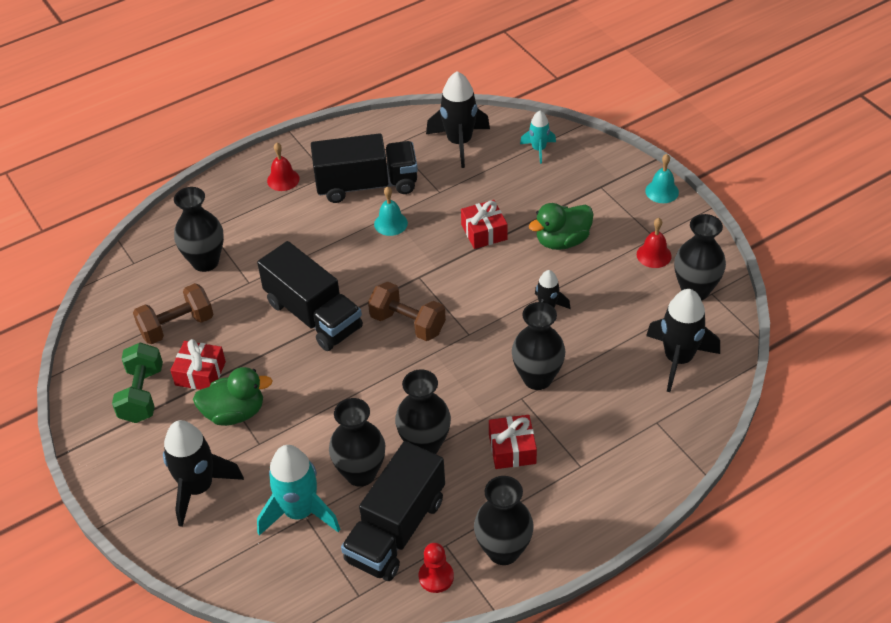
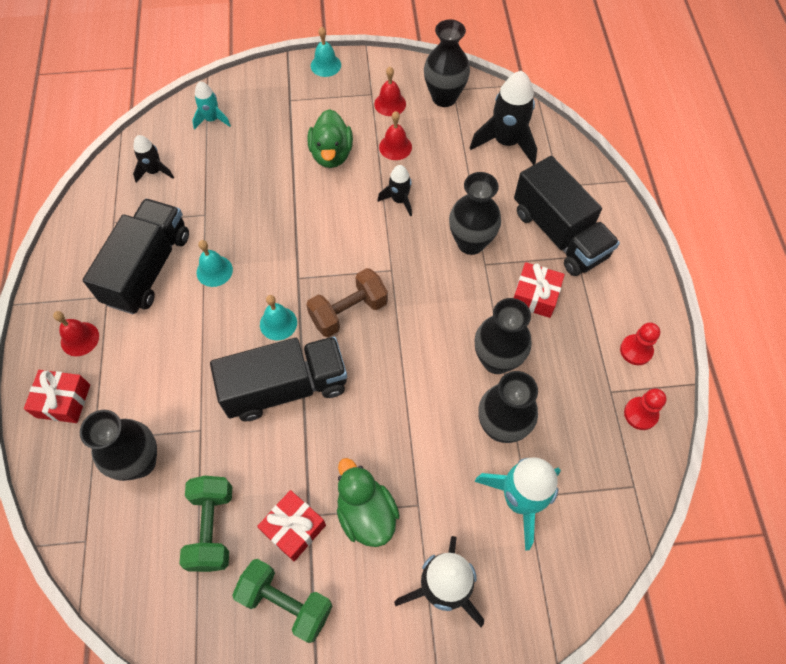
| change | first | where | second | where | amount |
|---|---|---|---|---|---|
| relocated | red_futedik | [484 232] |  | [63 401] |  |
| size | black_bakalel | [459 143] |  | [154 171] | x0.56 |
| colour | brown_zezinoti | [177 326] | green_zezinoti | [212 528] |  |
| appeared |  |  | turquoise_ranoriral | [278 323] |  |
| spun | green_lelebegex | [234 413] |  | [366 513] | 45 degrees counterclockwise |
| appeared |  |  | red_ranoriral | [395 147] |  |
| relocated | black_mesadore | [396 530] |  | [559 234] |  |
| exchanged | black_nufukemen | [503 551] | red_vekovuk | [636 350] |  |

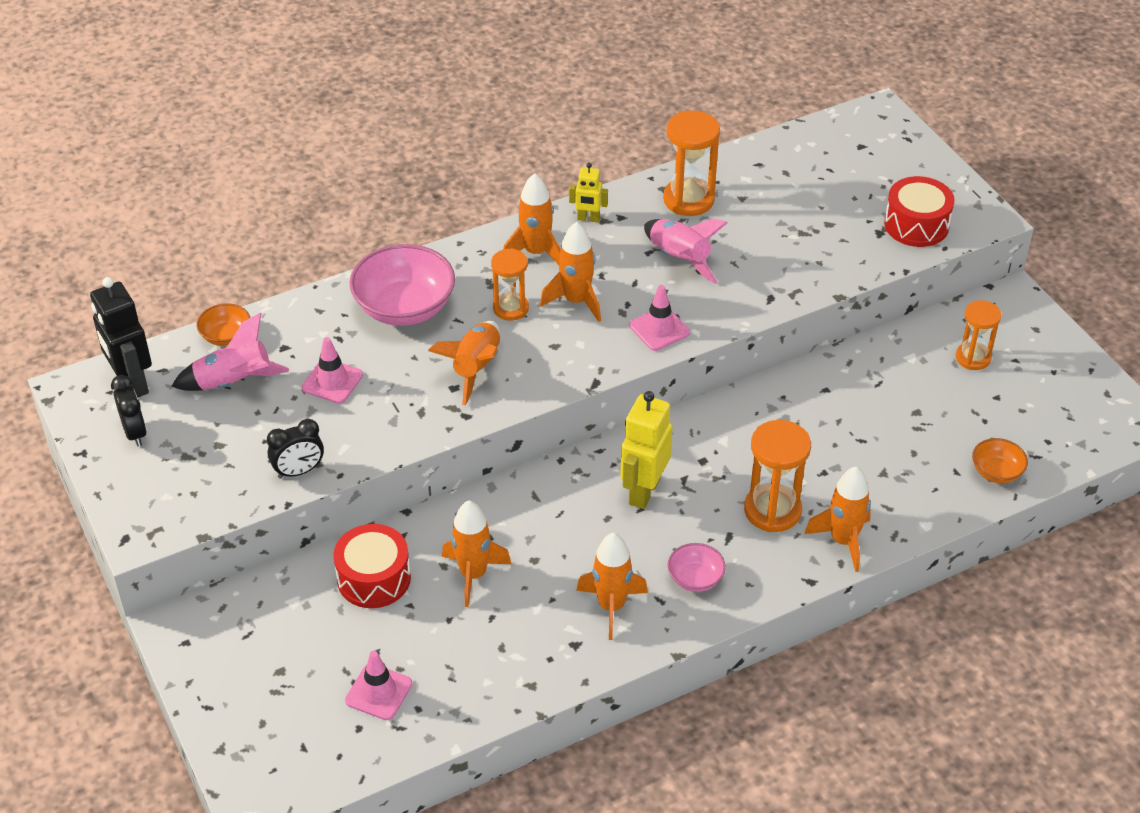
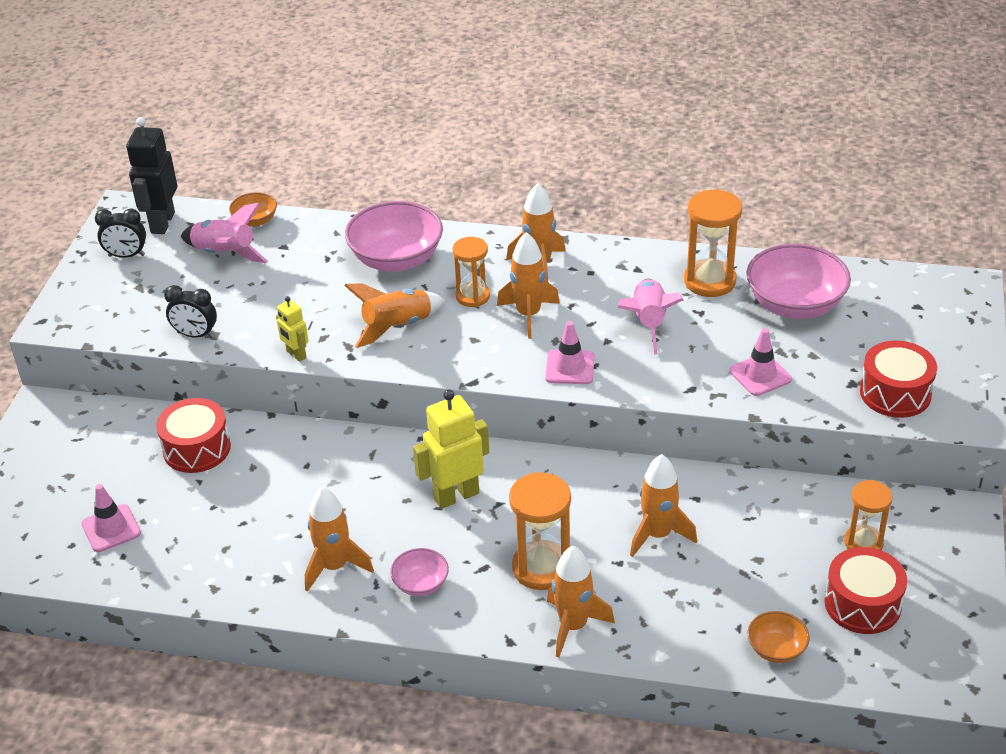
| change | first | where | second | where | amount |
|---|---|---|---|---|---|
| spun | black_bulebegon | [135 432] |  | [126 255] | 75 degrees clockwise |
| relocated | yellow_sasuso | [588 219] |  | [296 355] |  |
| relocated | orange_bakalel | [473 574] |  | [658 535] |  |
| relocated | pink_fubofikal | [332 381] |  | [760 375] |  |
| appeared |  |  | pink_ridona | [795 305] |  |
| appeared |  |  | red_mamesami | [862 604] |  |

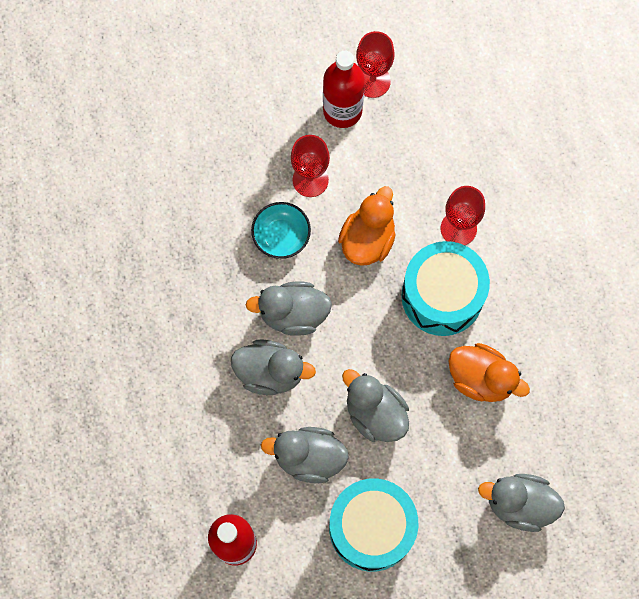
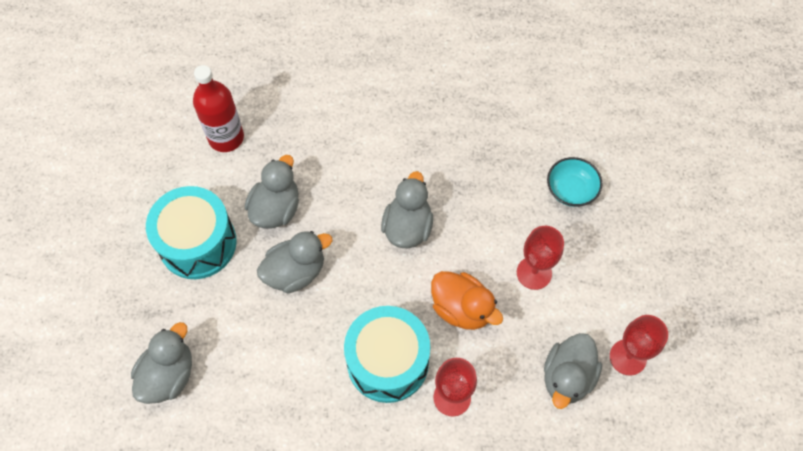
| change | first | where | second | where | amount |
|---|---|---|---|---|---|
| relocated | grey_lelebegex | [270 372] |  | [567 377] |  |
| relocated | turquoise_ridona | [281 236] |  | [571 190] |  |
| missing | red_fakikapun | [342 110] |  |  |  |
| missing | orange_lelebegex | [481 378] |  |  |  |

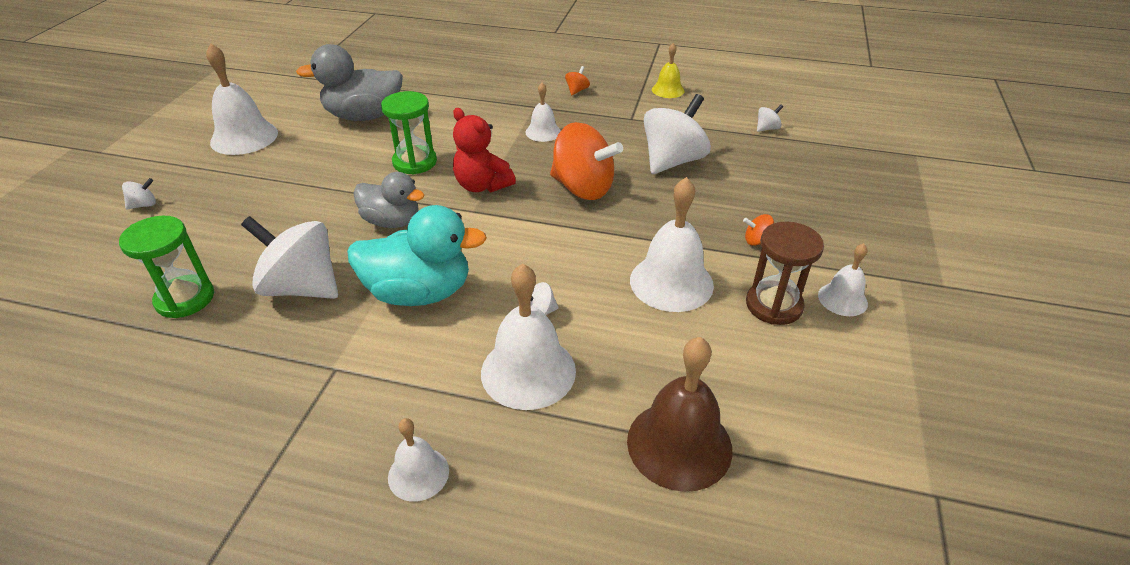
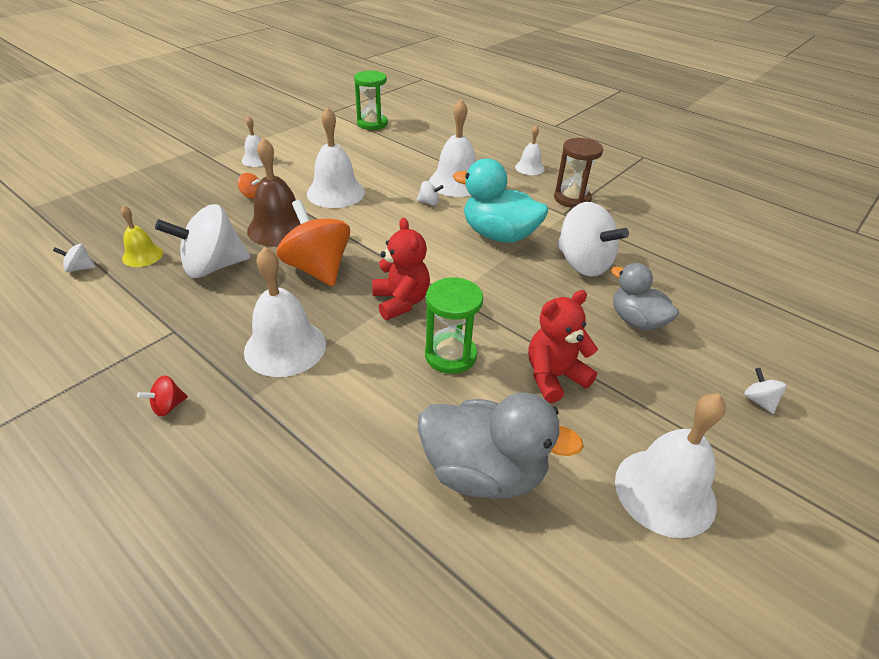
| change | first | where | second | where | amount |
|---|---|---|---|---|---|
| relocated | yellow_ranoriral | [668 90] |  | [142 255] |  |
| colour | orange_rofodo | [577 90] | red_rofodo | [168 406] |  |
| size | white_ranoriral | [543 132] |  | [285 347] | x1.79 |
| relocated | brown_ranoriral | [679 444] |  | [279 228] |  |
| relocated | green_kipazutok | [185 299] |  | [372 123] |  |
| appeared |  |  | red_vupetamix | [554 377] |  |
| relocated | brown_kipazutok | [774 305] |  | [572 199] |  |
| relocated | grey_lelebegex | [392 221] |  | [636 321] |  |
| spun | white_rofodo | [144 205] |  | [758 400] | 75 degrees clockwise |

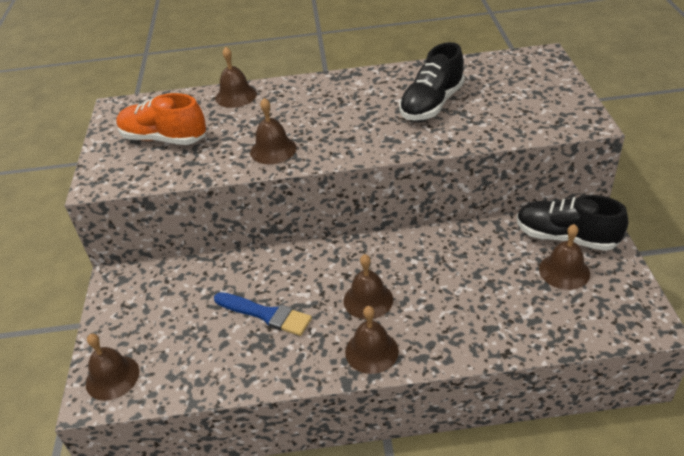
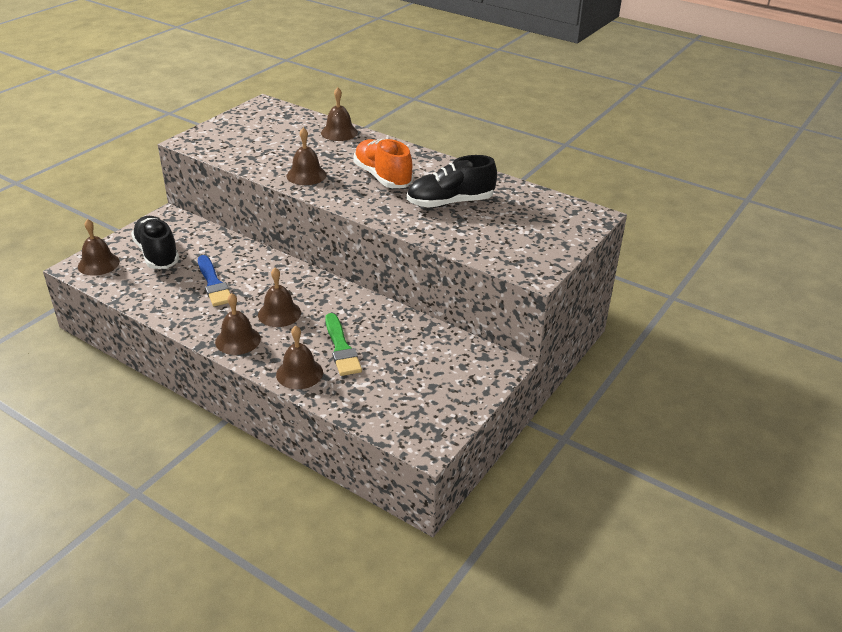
| change | first | where | second | where | amount |
|---|---|---|---|---|---|
| relocated | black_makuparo | [566 237] |  | [157 254] |  |
| relocated | brown_ranoriral | [564 271] |  | [299 373] |  |
| appeared |  |  | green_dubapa | [341 348] |  |
| relocated | orange_makuparo | [164 139] |  | [382 177] |  |

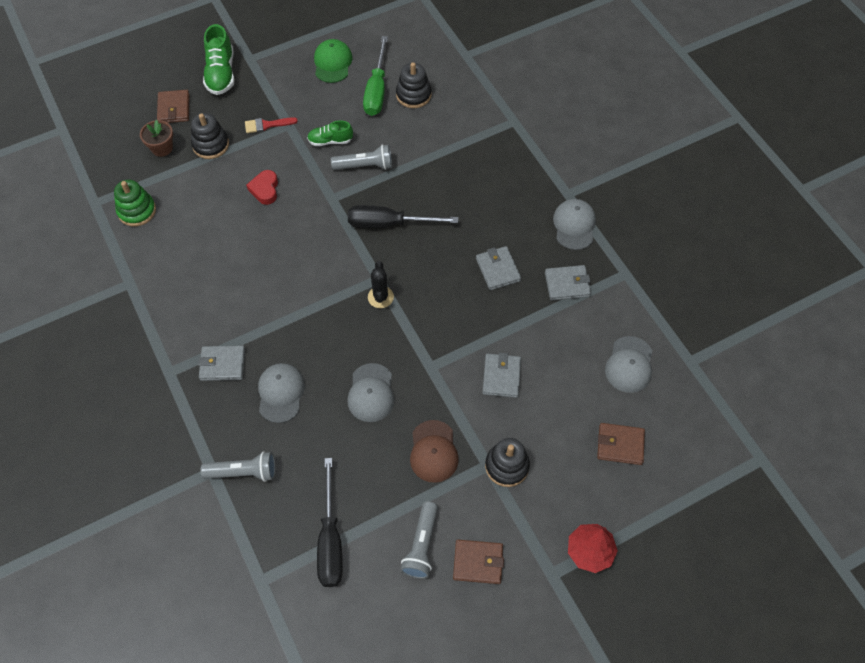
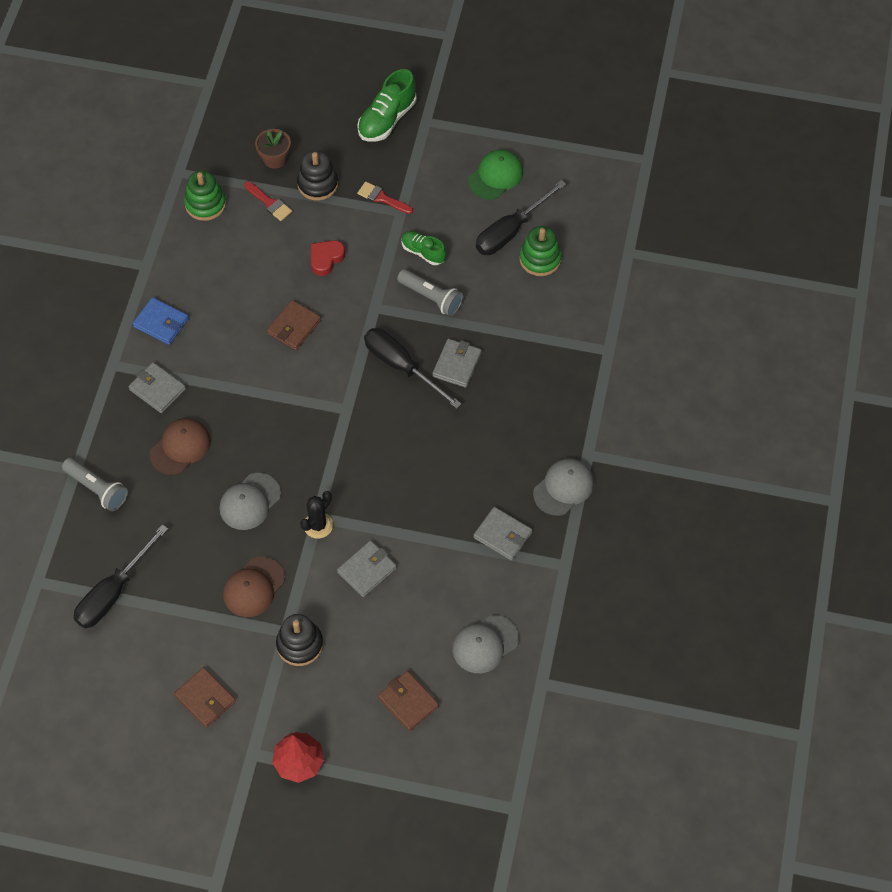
| change | first | where | second | where | amount |
|---|---|---|---|---|---|
| appeared |  |  | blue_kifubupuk | [161 323] |  |
| colour | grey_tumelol | [281 393] | brown_tumelol | [180 447] |  |
| appeared |  |  | red_dubapa | [269 203] |  |
| relocated | brown_kifubupuk | [174 108] |  | [294 327] |  |
| relocated | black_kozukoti | [380 297] |  | [318 525] |  |
| relocated | grey_kifubupuk | [498 269] |  | [457 364] |  |
| colour | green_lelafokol | [376 90] | black_lelafokol | [510 231] |  |
| colour | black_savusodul | [413 95] | green_savusodul | [540 259] |  |
| missing | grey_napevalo | [421 545] |  |  |  |

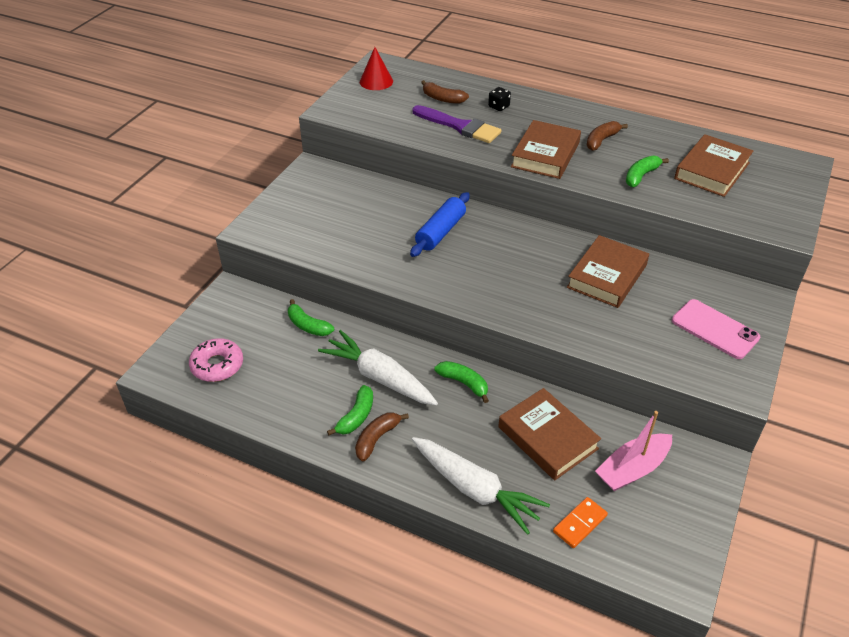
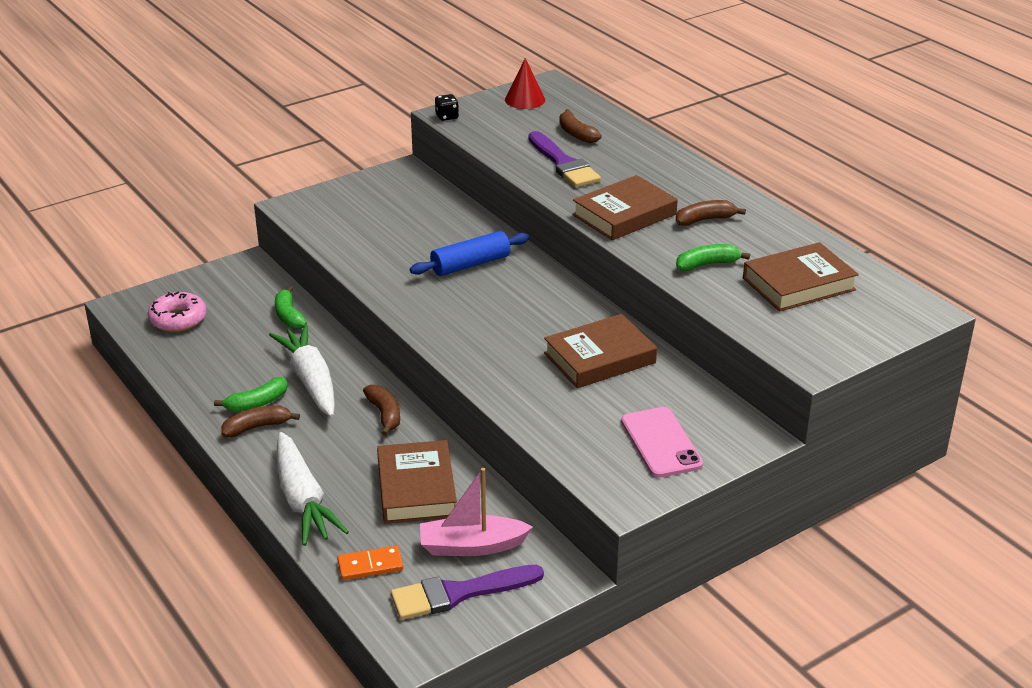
| change | first | where | second | where | amount |
|---|---|---|---|---|---|
| colour | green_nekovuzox | [464 383] | brown_nekovuzox | [384 415] |  |
| appeared |  |  | purple_dubapa | [459 593] |  |
| relocated | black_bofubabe | [498 106] |  | [447 116] |  |

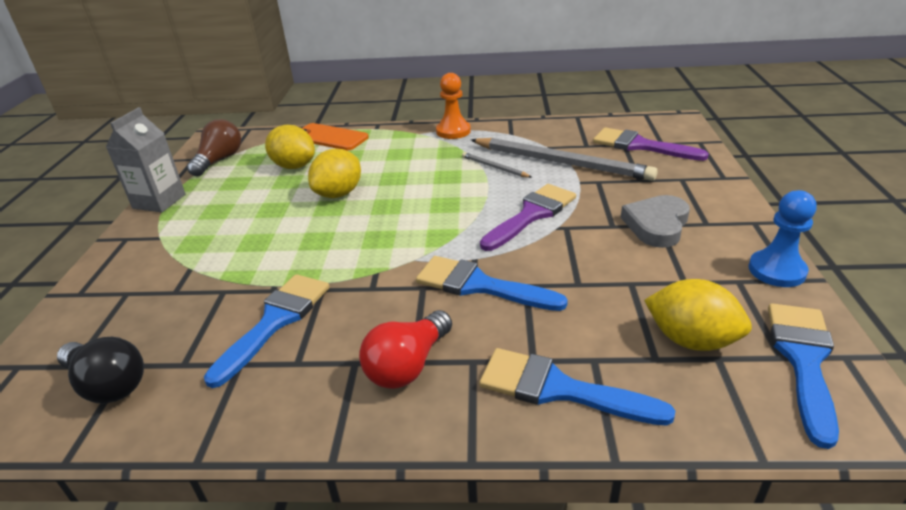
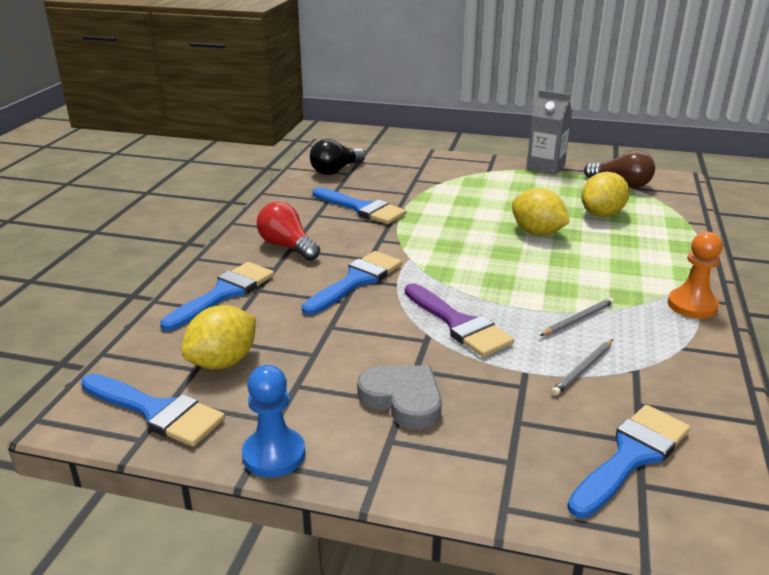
| change | first | where | second | where | amount |
|---|---|---|---|---|---|
| size | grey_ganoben | [561 162] |  | [583 369] | x0.44 |
| colour | purple_dubapa | [640 146] | blue_dubapa | [631 456] |  |
| missing | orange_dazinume | [330 137] |  |  |  |

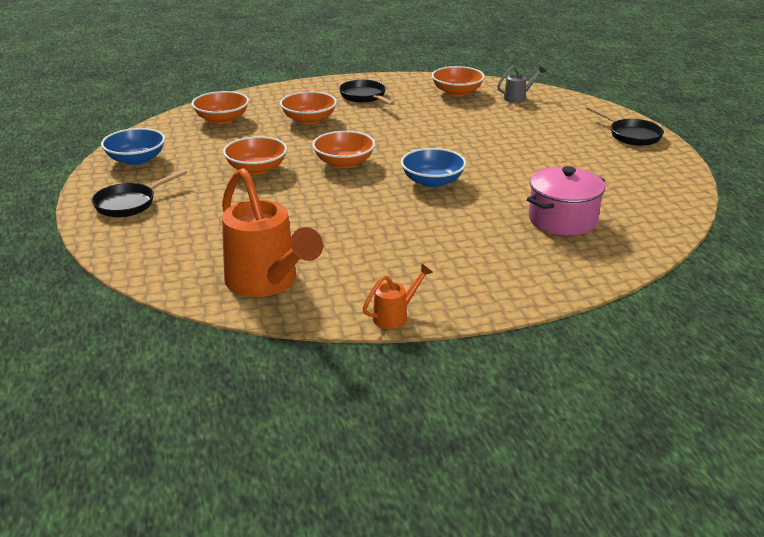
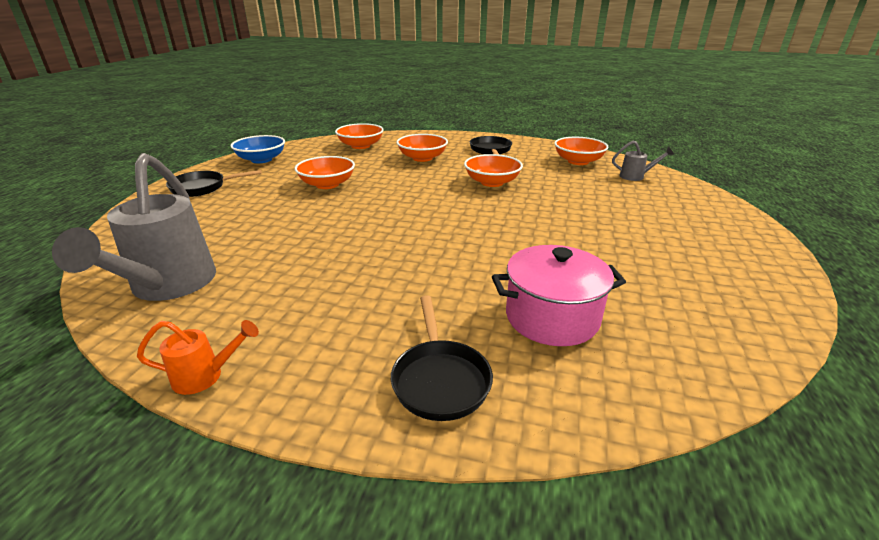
| change | first | where | second | where | amount |
|---|---|---|---|---|---|
| colour | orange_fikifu | [267 284] | grey_fikifu | [168 287] |  |
| relocated | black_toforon | [631 135] |  | [440 379] |  |
| relocated | orange_ridona | [344 162] |  | [492 182] |  |
| missing | blue_ridona | [432 181] |  |  |  |

